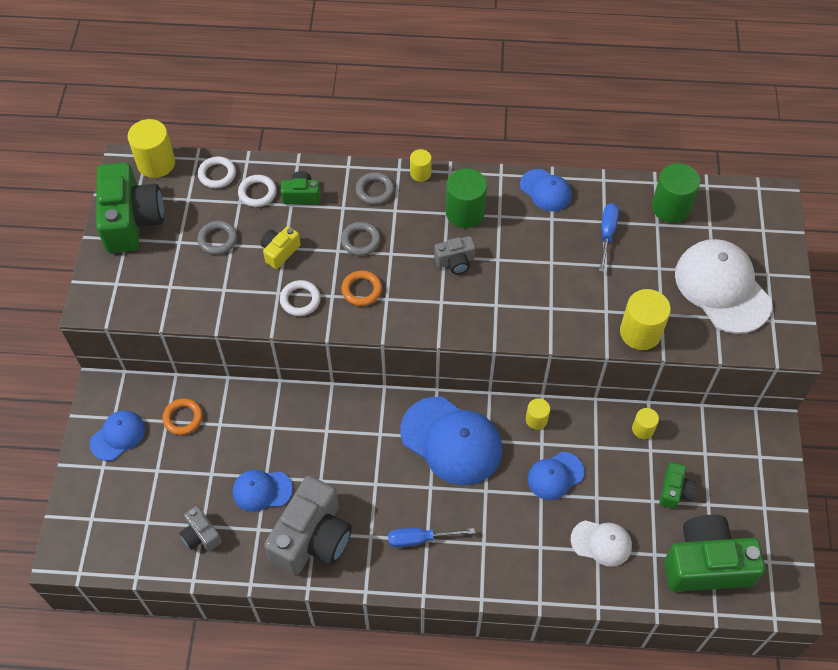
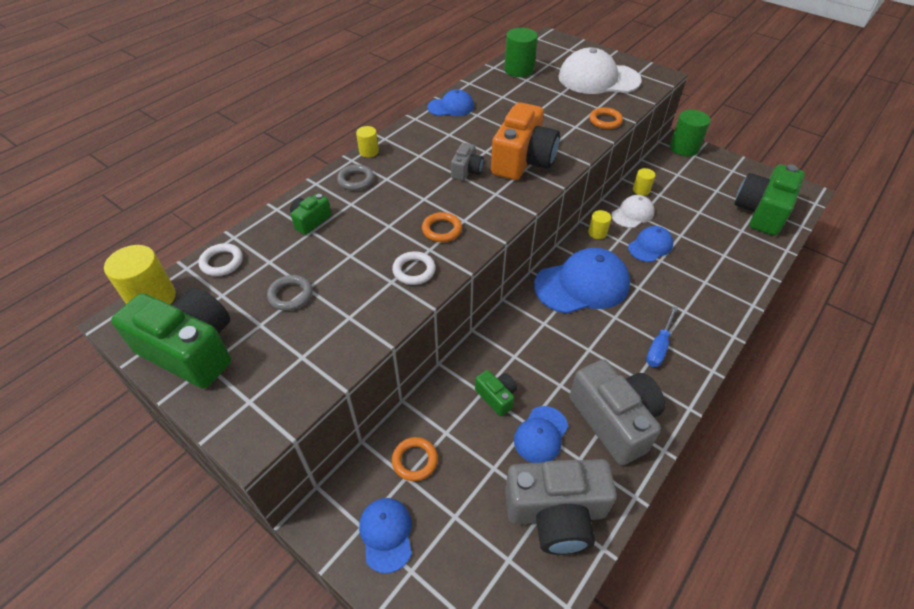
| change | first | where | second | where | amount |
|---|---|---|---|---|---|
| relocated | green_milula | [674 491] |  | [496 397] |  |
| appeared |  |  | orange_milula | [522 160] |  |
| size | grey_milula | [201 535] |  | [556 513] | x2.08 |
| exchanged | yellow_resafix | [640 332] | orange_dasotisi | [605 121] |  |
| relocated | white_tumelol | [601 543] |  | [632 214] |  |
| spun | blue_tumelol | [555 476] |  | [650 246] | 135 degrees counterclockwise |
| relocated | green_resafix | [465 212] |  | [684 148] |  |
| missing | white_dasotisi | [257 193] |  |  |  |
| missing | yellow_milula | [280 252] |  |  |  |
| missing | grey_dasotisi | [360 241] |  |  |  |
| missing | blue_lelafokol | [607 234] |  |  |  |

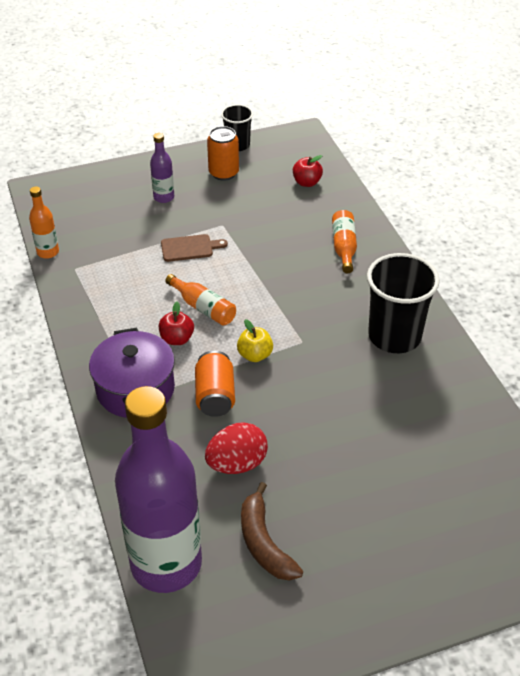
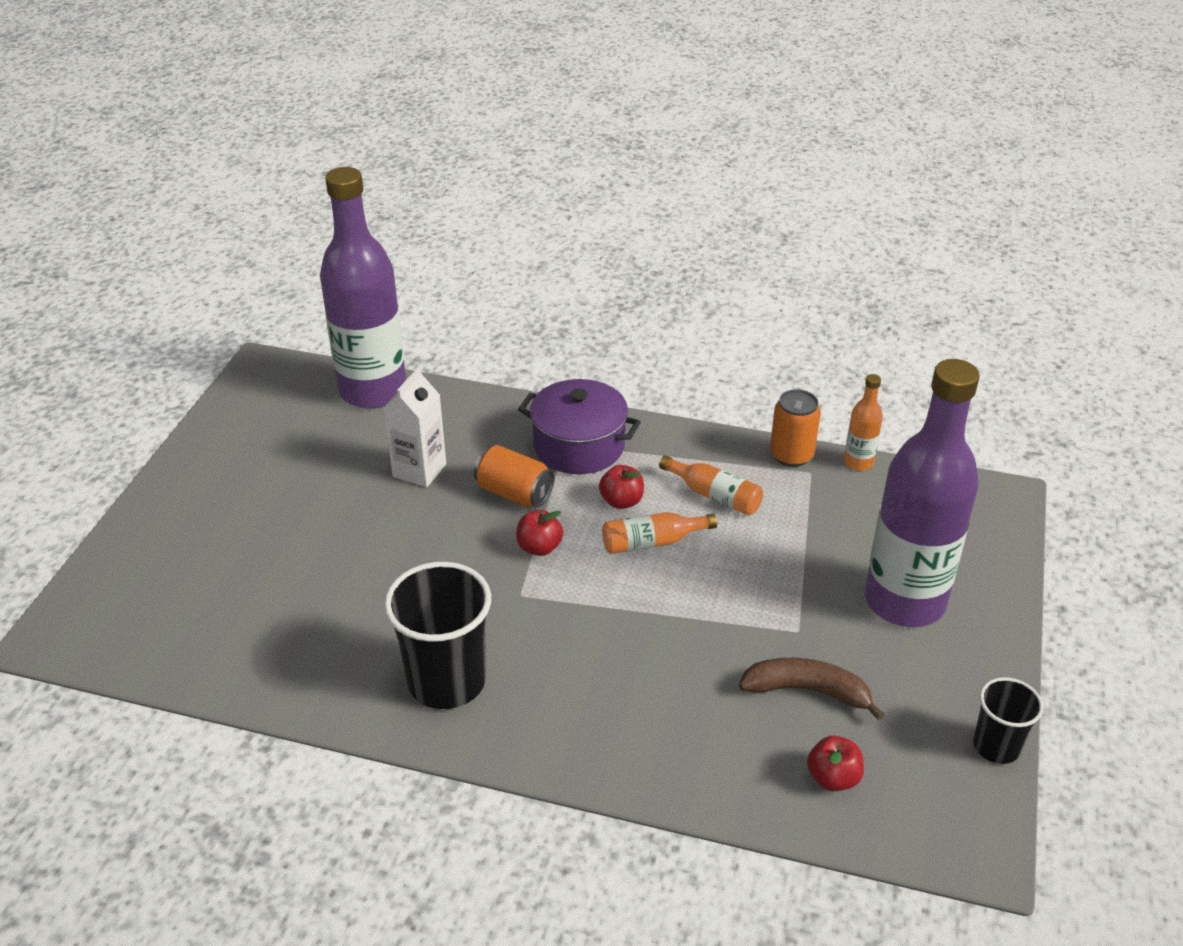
| change | first | where | second | where | amount |
|---|---|---|---|---|---|
| exchanged | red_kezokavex | [237 464] | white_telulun | [419 470] |  |
| colour | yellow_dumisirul | [255 355] | red_dumisirul | [539 547] |  |
| relocated | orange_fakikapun | [344 247] |  | [714 495] |  |
| relocated | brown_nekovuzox | [264 543] |  | [807 691] |  |
| relocated | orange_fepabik | [223 173] |  | [791 455] |  |
| size | purple_fakikapun | [164 197] |  | [904 601] | x2.42 |
| missing | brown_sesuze | [189 248] |  |  |  |

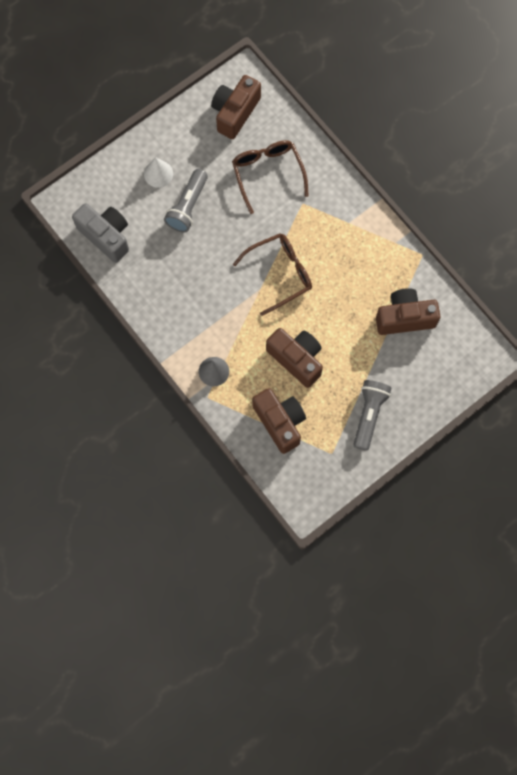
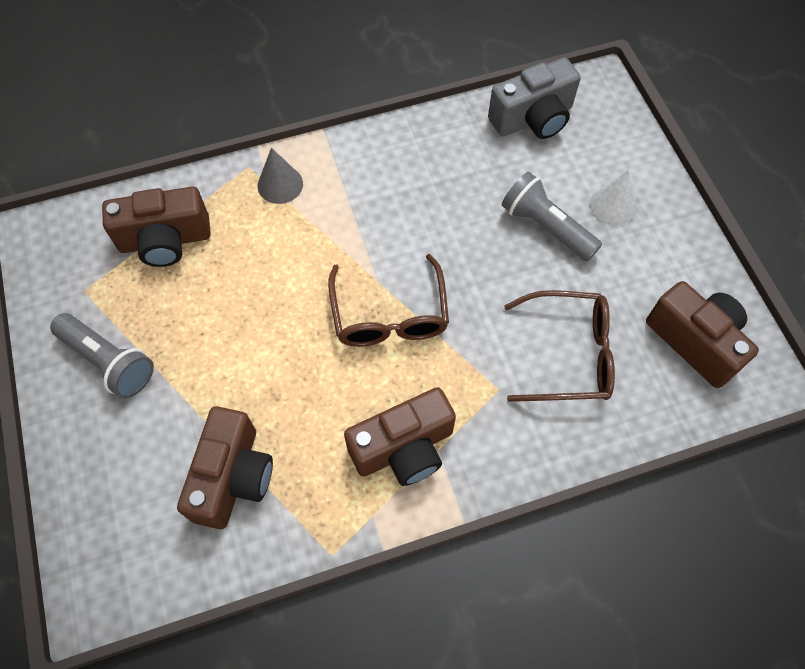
| change | first | where | second | where | amount |
|---|---|---|---|---|---|
| relocated | brown_milula | [296 359] |  | [404 448] |  |

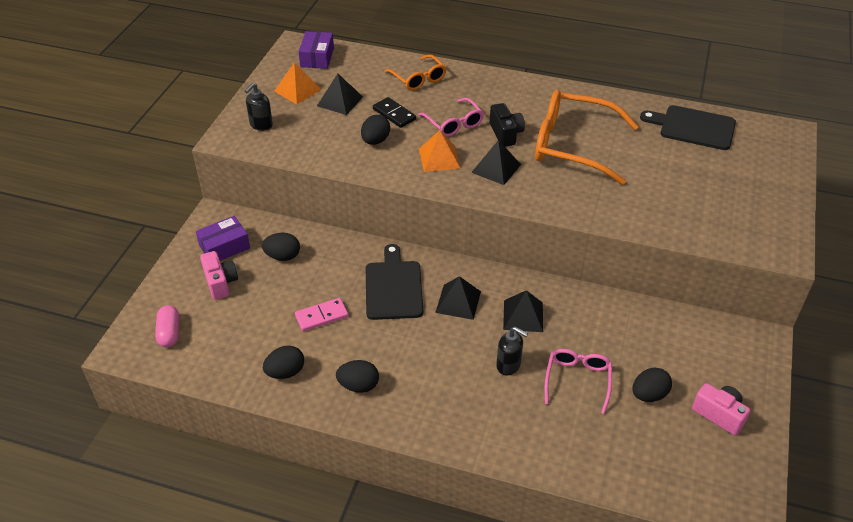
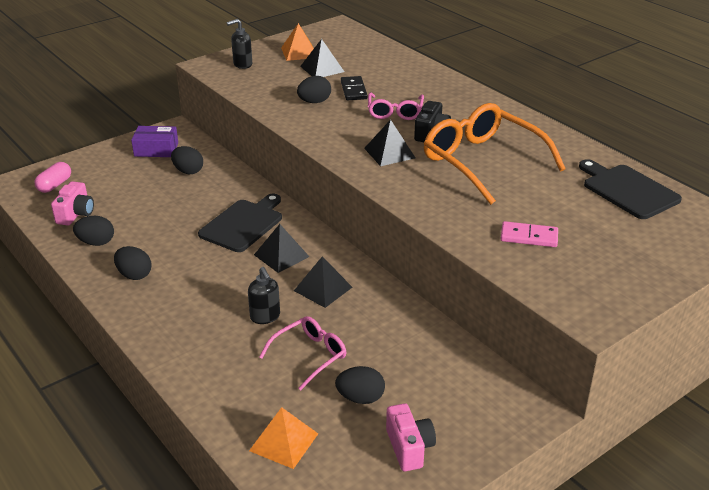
| change | first | where | second | where | amount |
|---|---|---|---|---|---|
| relocated | pink_milula | [220 282] |  | [76 214] |  |
| relocated | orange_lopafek | [439 158] |  | [284 442] |  |
| relocated | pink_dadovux | [321 316] |  | [529 237] |  |
| missing | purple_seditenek | [317 57] |  |  |  |
| missing | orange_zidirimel | [419 79] |  |  |  |

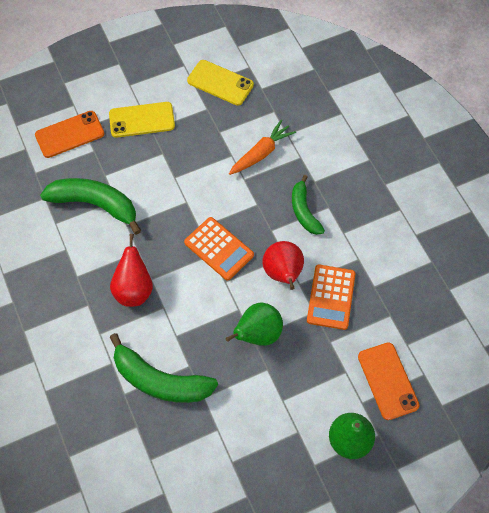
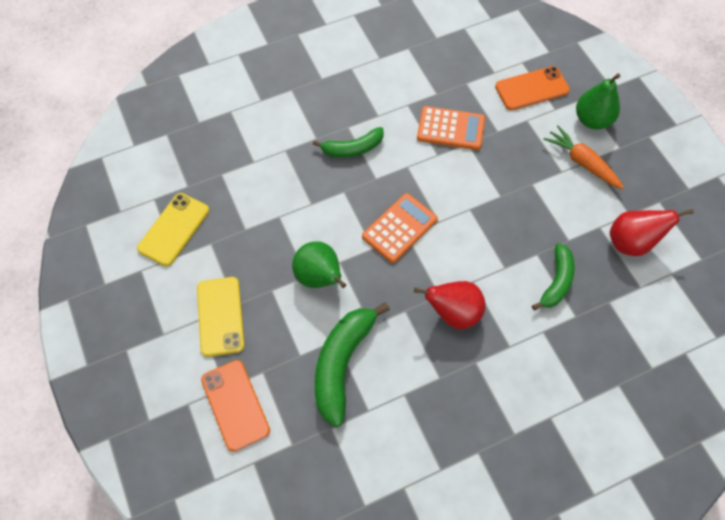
| change | first | where | second | where | amount |
|---|---|---|---|---|---|
| relocated | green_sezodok | [258 334] |  | [319 277] |  |
| size | green_nekovuzox | [160 380] |  | [556 281] | x0.62 |
| relocated | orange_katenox | [261 153] |  | [582 162] |  |
| relocated | red_sezodok | [283 273] |  | [631 242] |  |

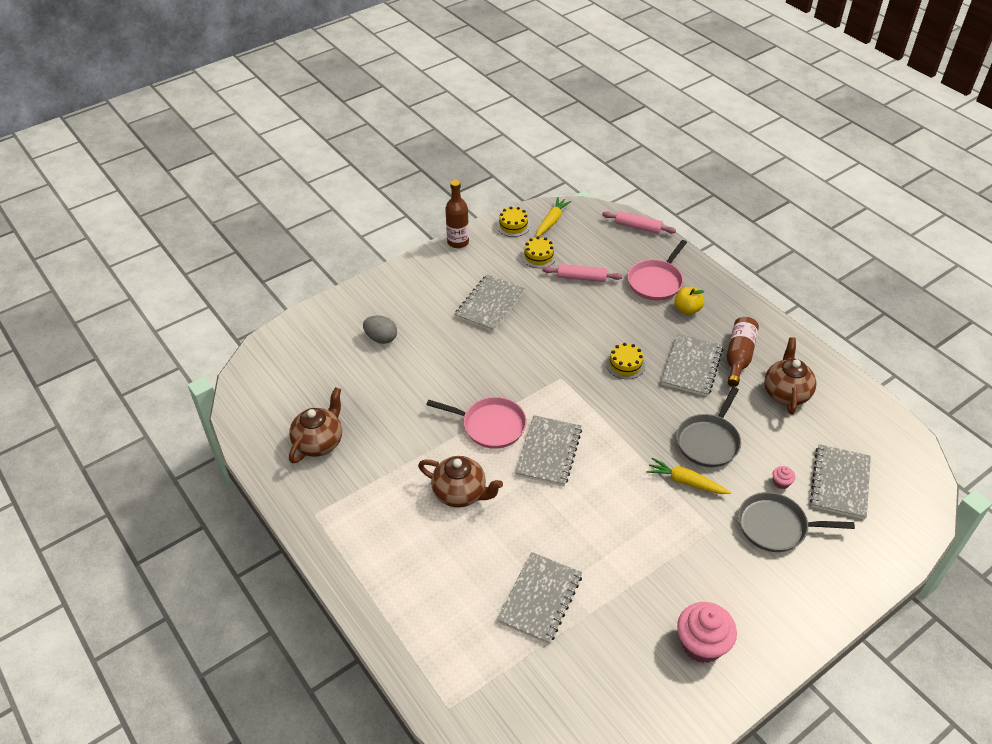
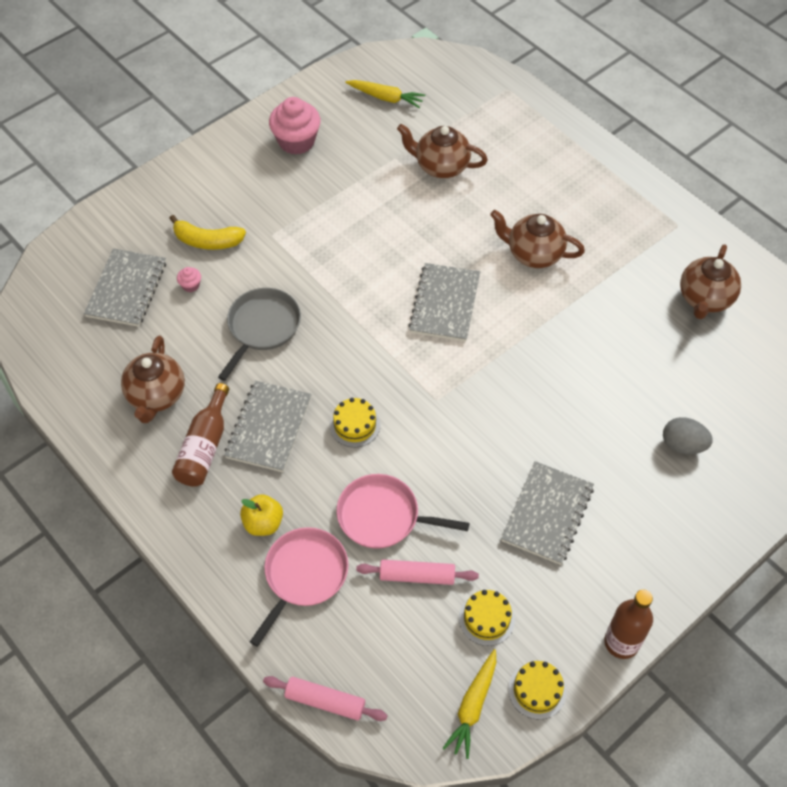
| change | first | where | second | where | amount |
|---|---|---|---|---|---|
| exchanged | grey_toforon | [776 526] | yellow_nekovuzox | [207 241] |  |
| relocated | pink_toforon | [490 425] |  | [383 516] |  |
| relocated | yellow_katenox | [686 482] |  | [386 98] |  |
| exchanged | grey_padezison | [540 599] | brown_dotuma | [441 166] |  |

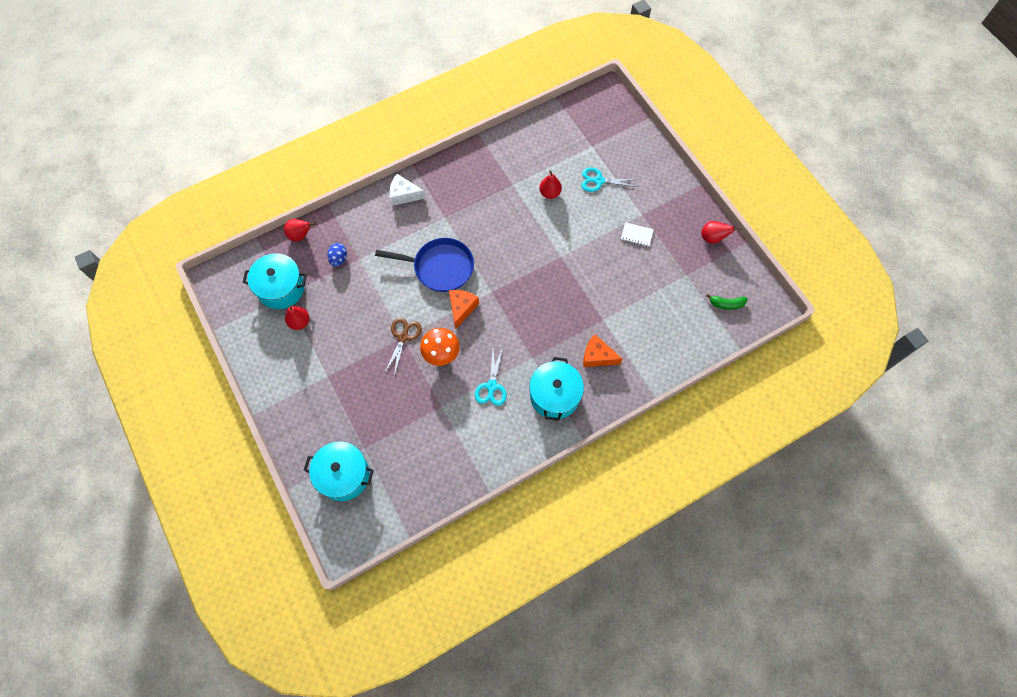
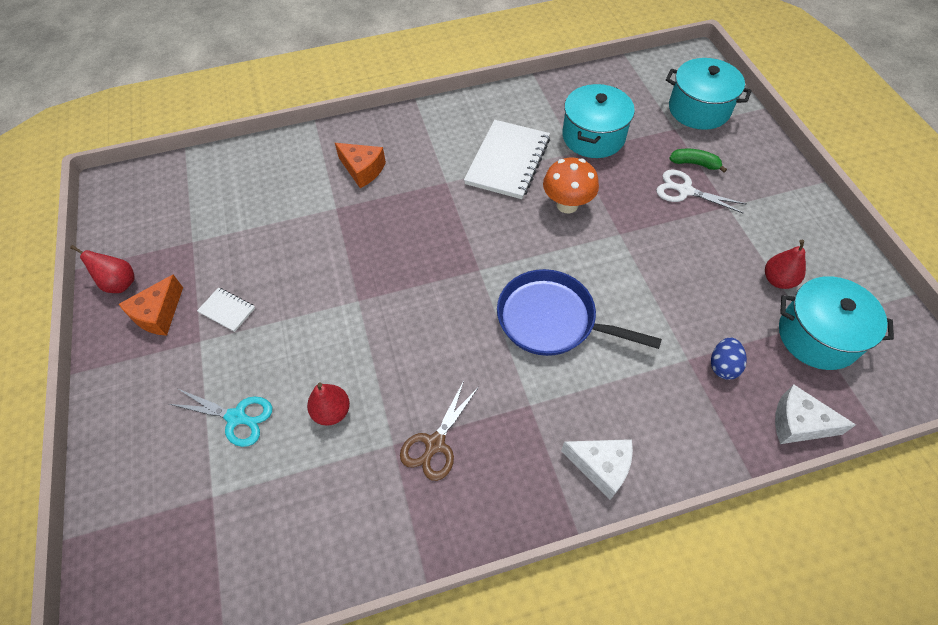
| change | first | where | second | where | amount |
|---|---|---|---|---|---|
| relocated | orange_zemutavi | [461 308] |  | [158 314] |  |
| relocated | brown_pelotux | [403 337] |  | [435 444] |  |
| exchanged | turquoise_pelotux | [491 386] | white_padezison | [507 161] |  |
| relocated | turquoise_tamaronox | [554 395] |  | [593 136] |  |
| appeared |  |  | white_pelotux | [684 190] |  |
| relocated | green_nekovuzox | [726 304] |  | [695 164] |  |
| exchanged | red_sezodok | [300 235] | white_zemutavi | [798 423] |  |

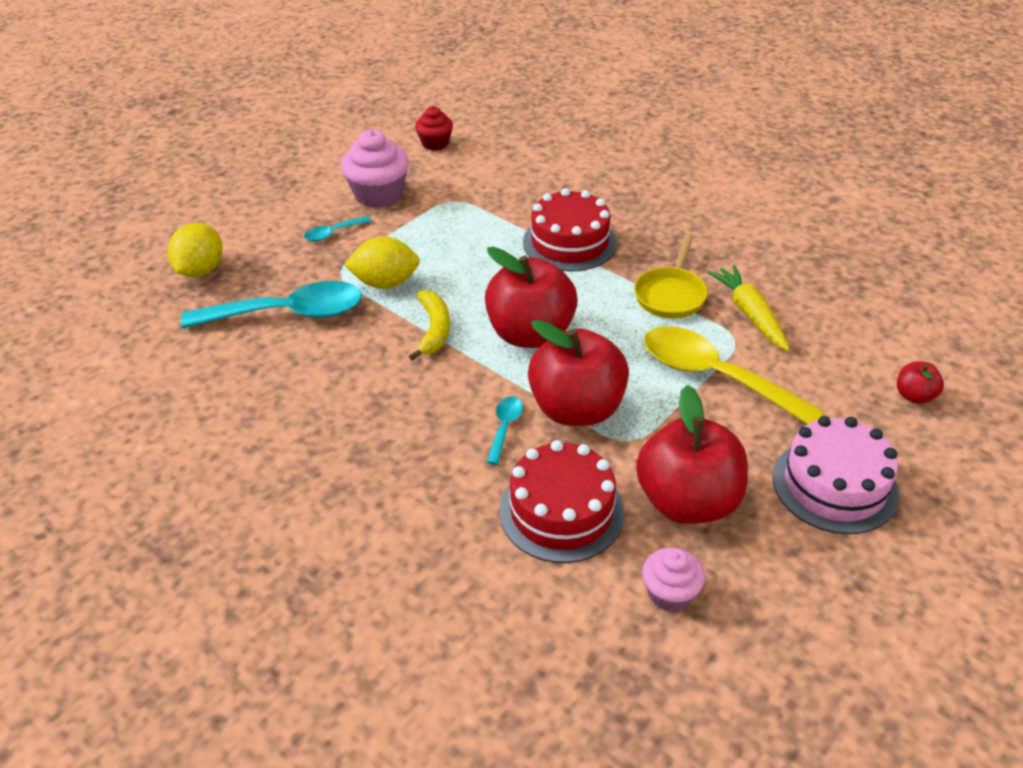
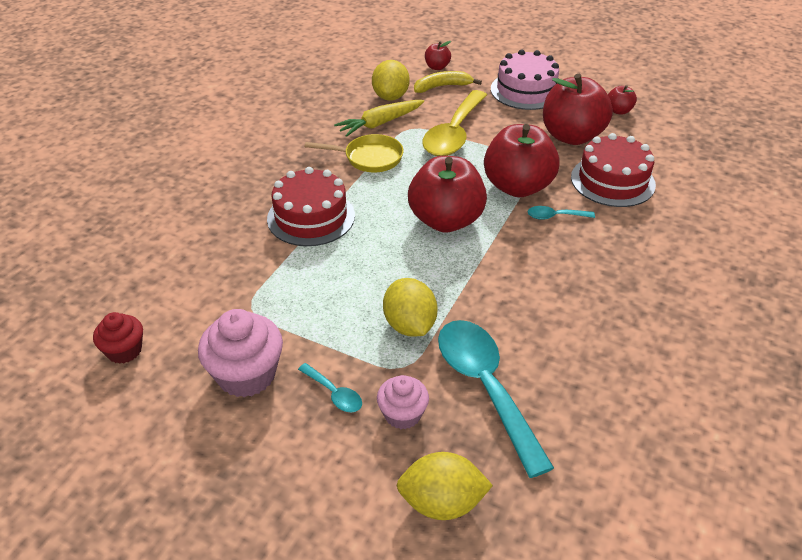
| change | first | where | second | where | amount |
|---|---|---|---|---|---|
| appeared |  |  | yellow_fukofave | [390 96] |  |
| relocated | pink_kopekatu | [670 593] |  | [402 414] |  |
| relocated | yellow_nekovuzox | [434 330] |  | [442 87] |  |
| appeared |  |  | red_dumisirul | [619 111] |  |

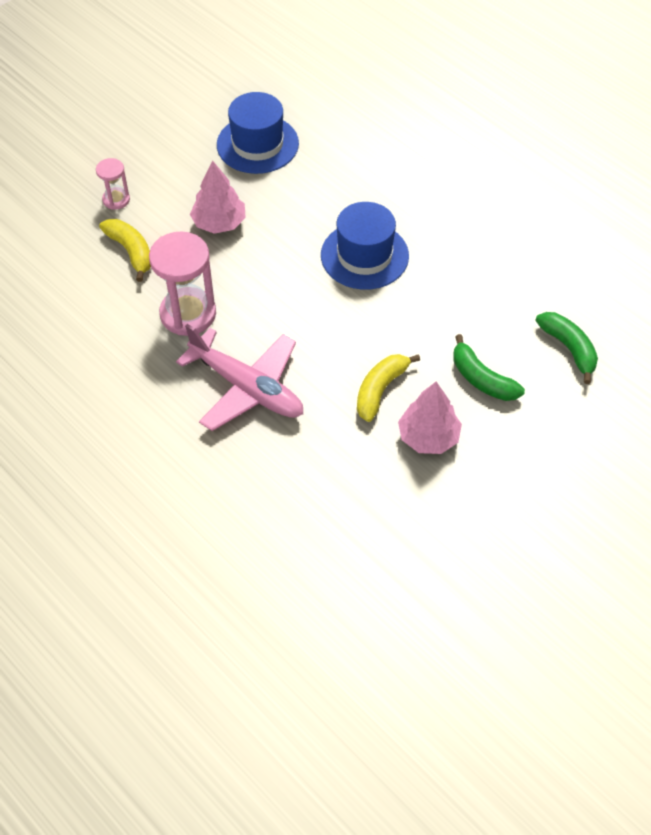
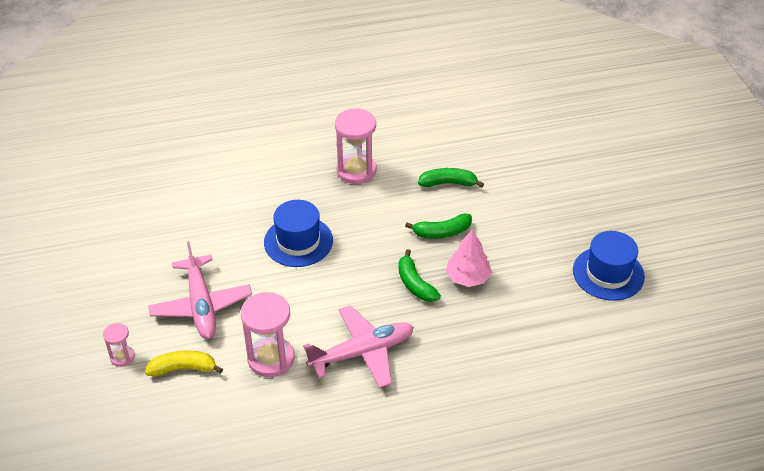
| change | first | where | second | where | amount |
|---|---|---|---|---|---|
| exchanged | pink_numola | [219 223] | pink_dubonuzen | [201 305] |  |
| appeared |  |  | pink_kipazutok | [356 170] |  |
| colour | yellow_nekovuzox | [380 390] | green_nekovuzox | [415 284] |  |
| relocated | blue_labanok | [257 144] |  | [608 273] |  |

